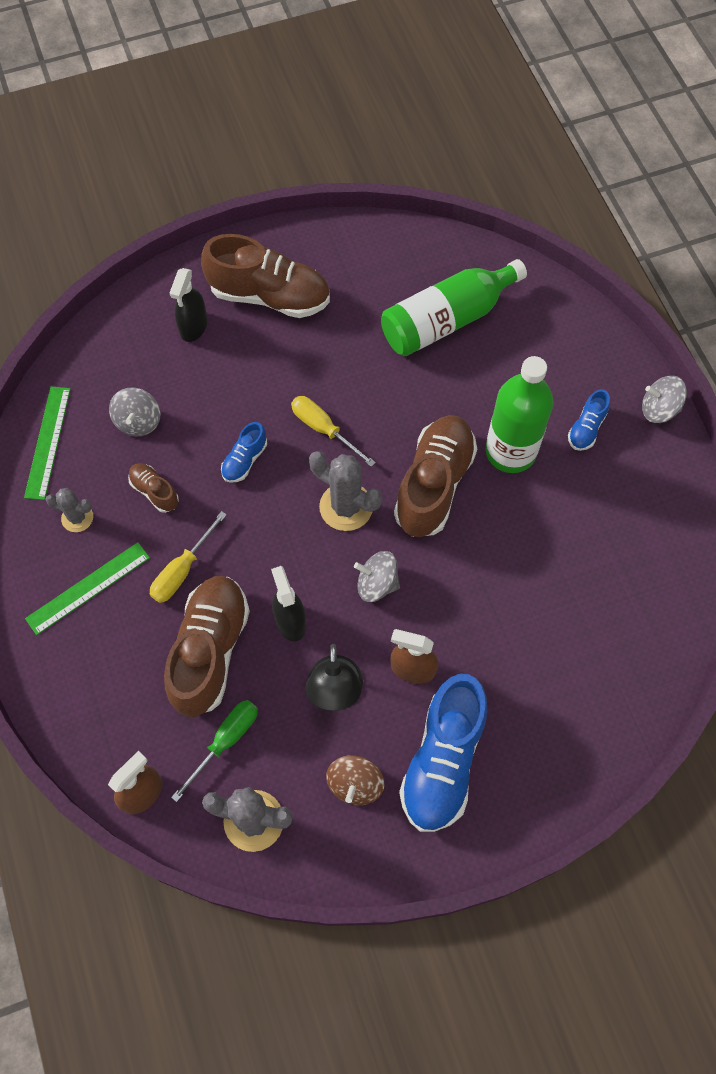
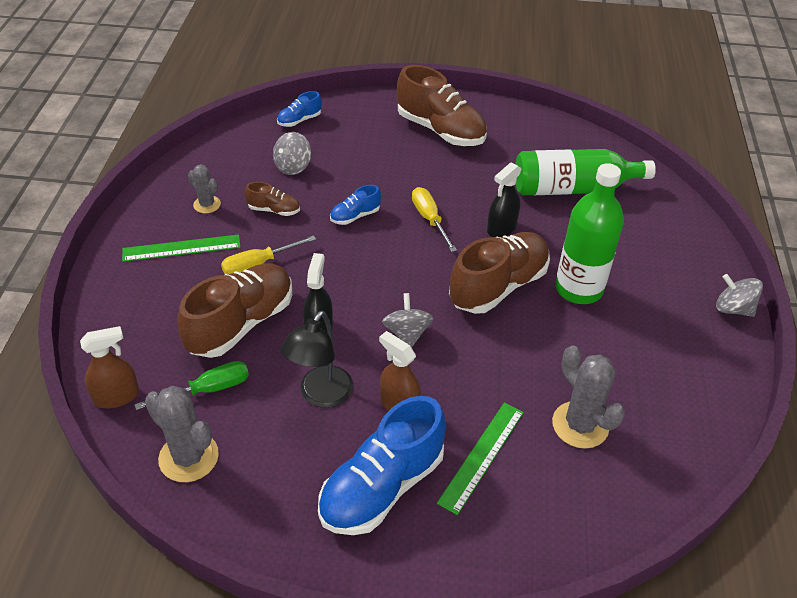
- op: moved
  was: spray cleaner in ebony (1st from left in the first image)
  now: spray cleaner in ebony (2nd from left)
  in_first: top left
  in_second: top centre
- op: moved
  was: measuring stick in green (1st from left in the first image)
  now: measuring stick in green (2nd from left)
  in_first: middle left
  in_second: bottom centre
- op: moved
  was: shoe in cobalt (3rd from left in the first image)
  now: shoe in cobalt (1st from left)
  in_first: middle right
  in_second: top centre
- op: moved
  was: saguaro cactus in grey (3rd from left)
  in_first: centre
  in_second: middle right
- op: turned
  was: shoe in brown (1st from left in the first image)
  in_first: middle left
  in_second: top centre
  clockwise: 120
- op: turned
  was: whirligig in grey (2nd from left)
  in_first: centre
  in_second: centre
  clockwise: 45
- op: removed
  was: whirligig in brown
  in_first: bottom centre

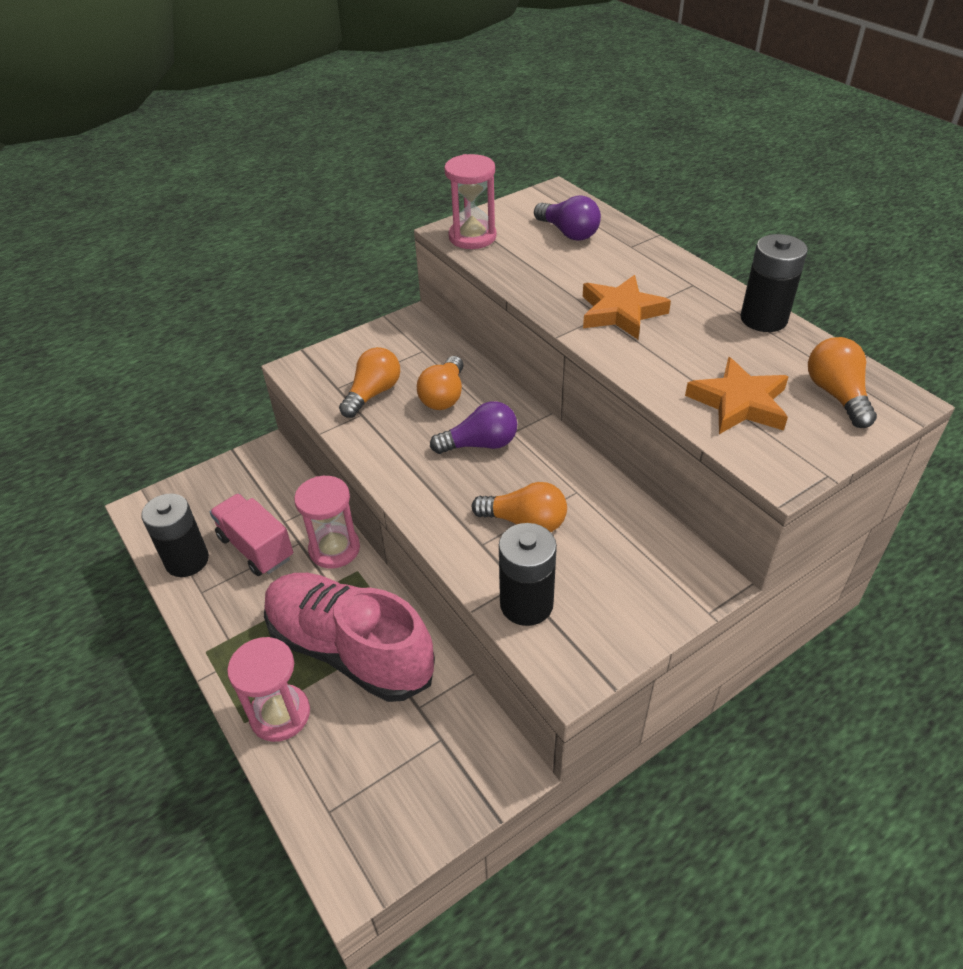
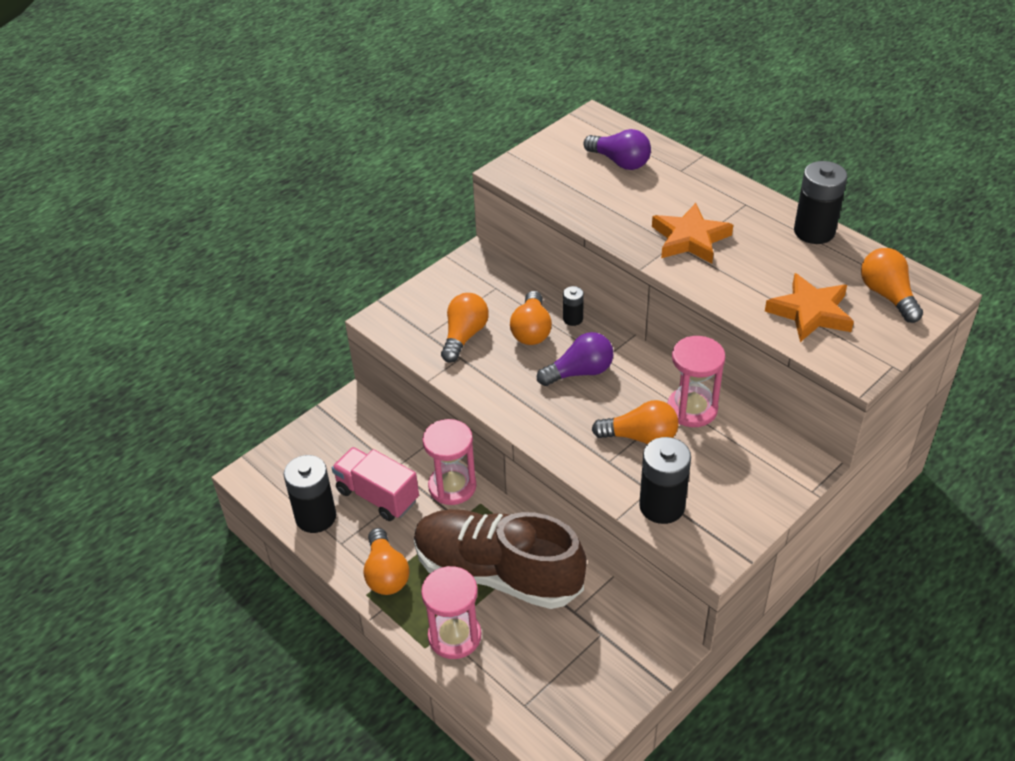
- op: moved
  was: sandglass in pink (3rd from left)
  in_first: top centre
  in_second: middle right
- op: recoloured
  was: shoe in pink
  now: shoe in brown
  in_first: centre
  in_second: bottom centre
- op: added
  now: battery in ebony (2nd from left)
  in_second: centre
- op: added
  now: light bulb in bright orange (1st from left)
  in_second: bottom centre

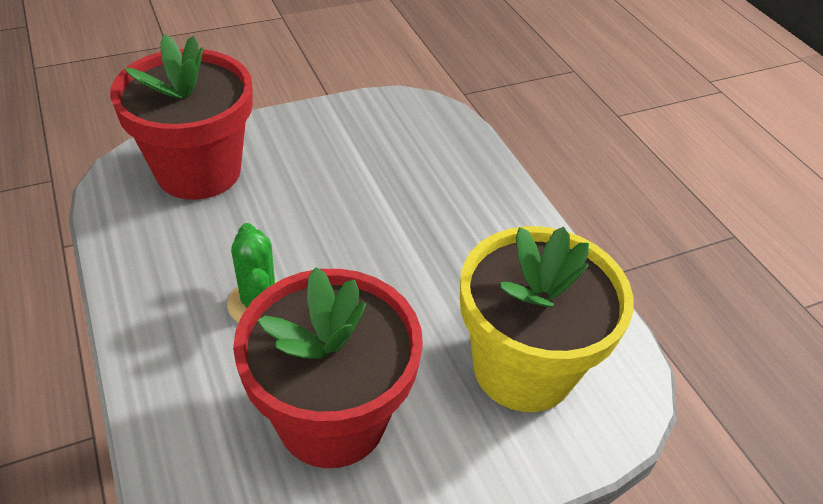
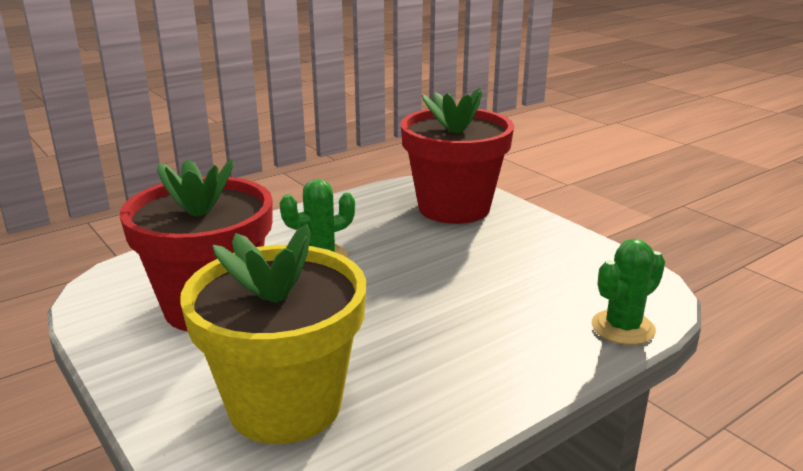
- op: added
  now: saguaro cactus in green (2nd from left)
  in_second: middle right

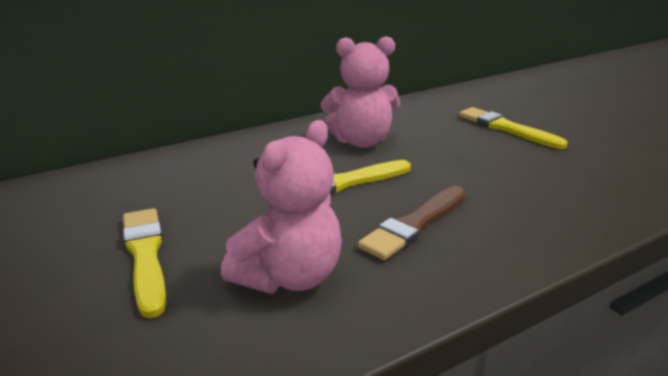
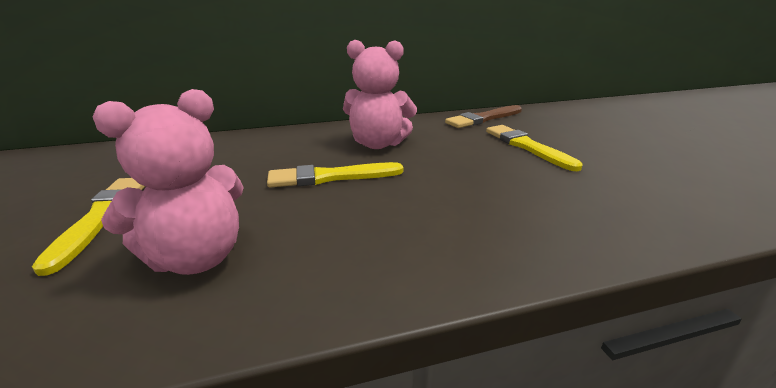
- op: moved
  was: paintbrush in brown
  in_first: centre
  in_second: top centre

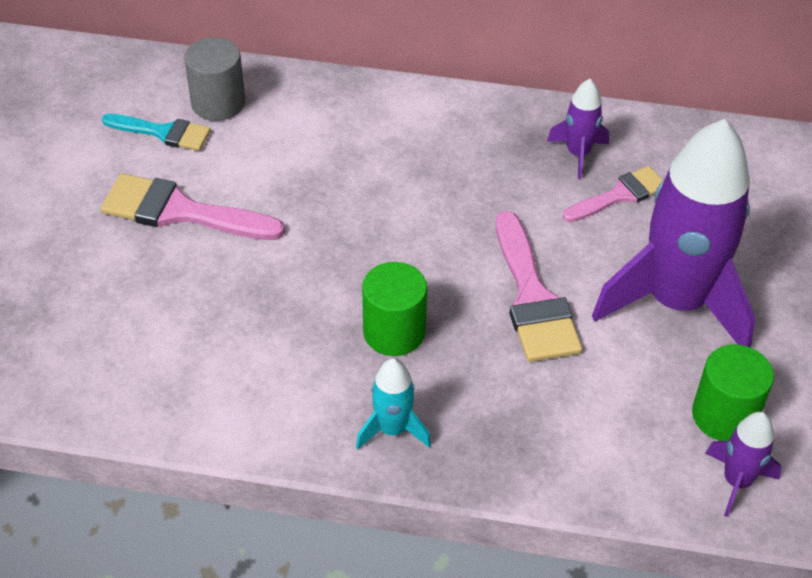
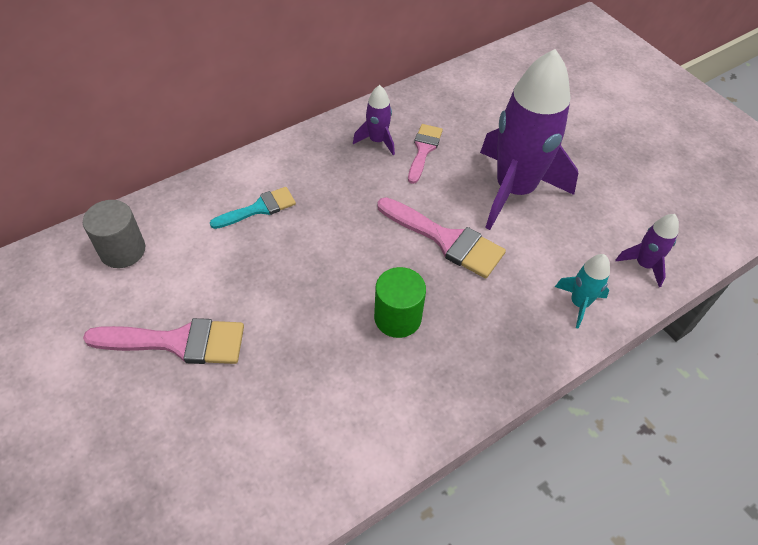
- op: moved
  was: paintbrush in teal
  in_first: top left
  in_second: centre
- op: turned
  was: paintbrush in pink (1st from left)
  in_first: middle left
  in_second: middle left
  clockwise: -150
- op: removed
  was: cylinder shape in green (2nd from left)
  in_first: bottom right
- op: moved
  was: spaceship in teal
  in_first: bottom centre
  in_second: middle right

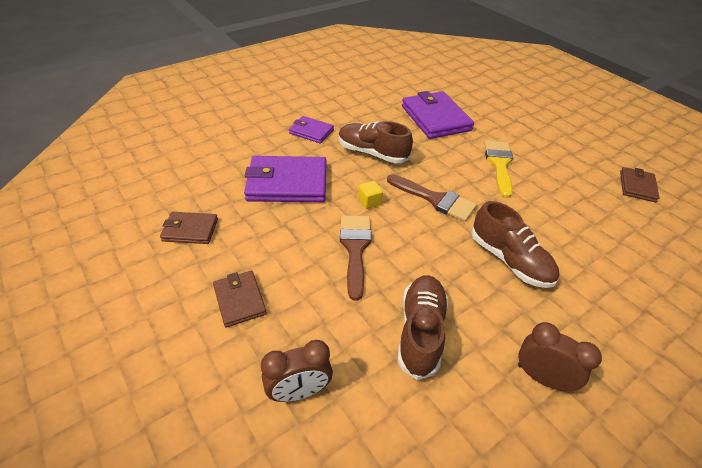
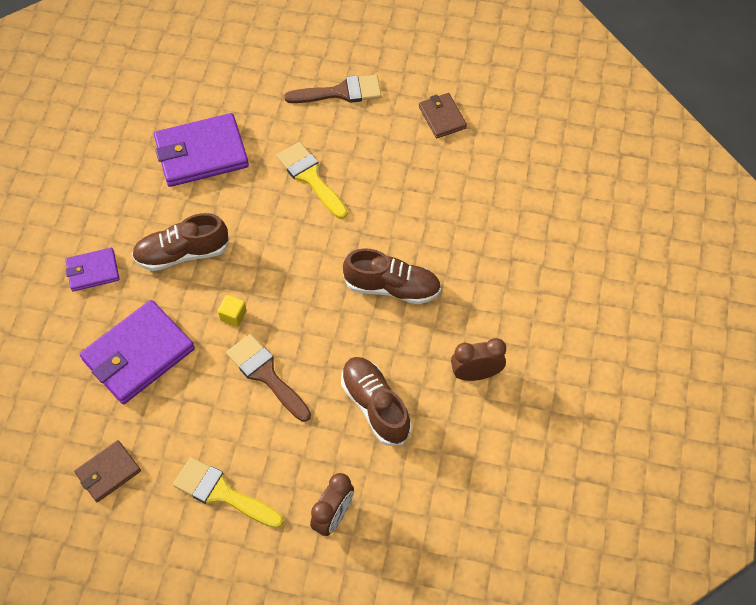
- op: turned
  was: wallet in royal purple (3rd from left)
  in_first: top centre
  in_second: top left
  clockwise: -45
- op: moved
  was: paintbrush in brown (2nd from left)
  in_first: centre
  in_second: top centre
- op: replaced
  was: wallet in brown (2nd from left)
  now: paintbrush in yellow (1st from left)
  in_first: centre
  in_second: bottom left

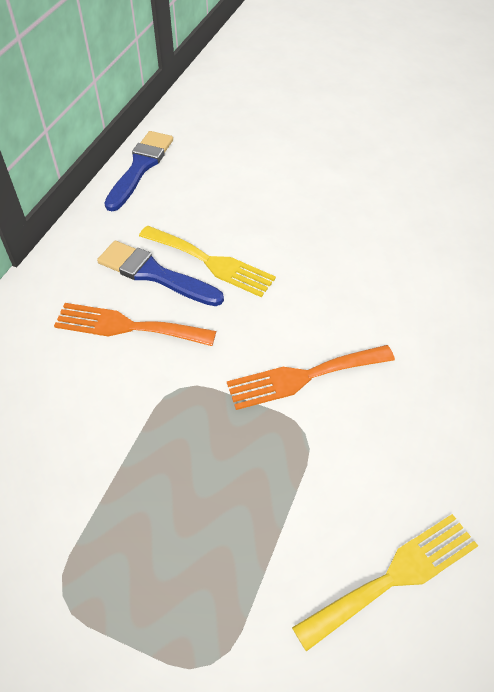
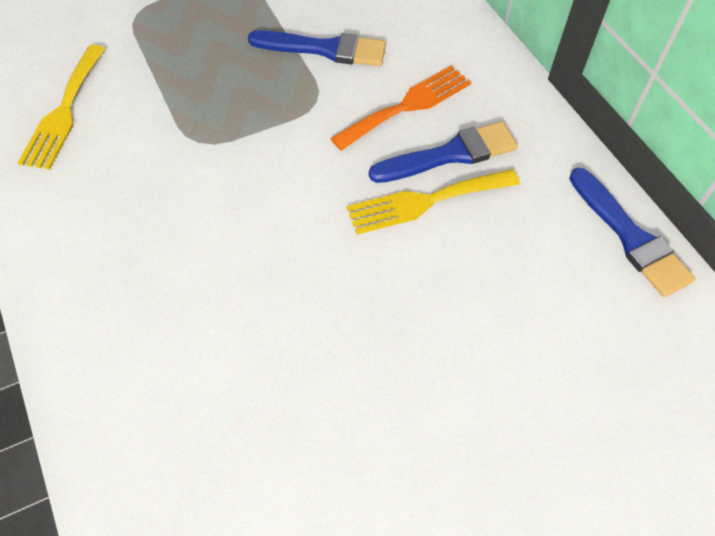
- op: removed
  was: fork in bright orange (2nd from left)
  in_first: centre
- op: added
  now: paintbrush in cobalt (1st from left)
  in_second: top centre

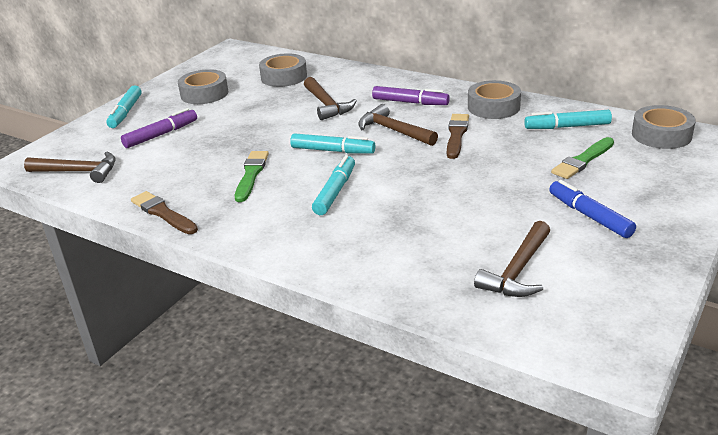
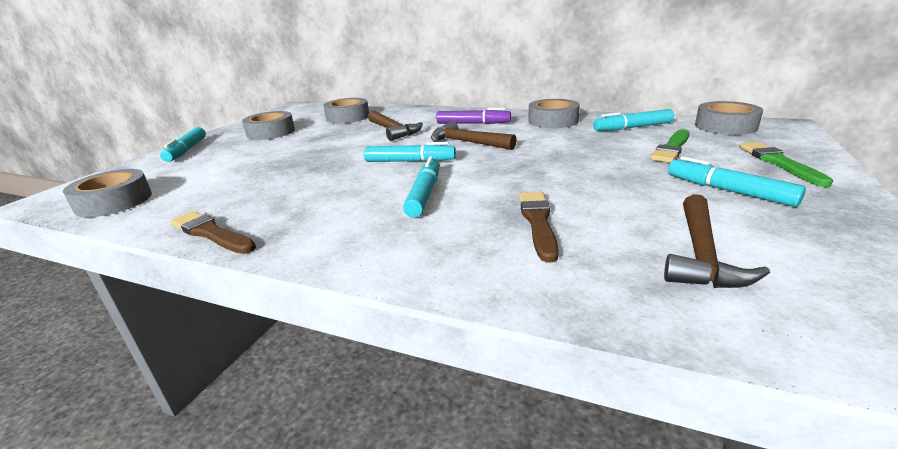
- op: removed
  was: felt pen in royal purple (1st from left)
  in_first: top left
- op: moved
  was: paintbrush in brown (2nd from left)
  in_first: top centre
  in_second: centre
- op: moved
  was: paintbrush in green (1st from left in the first image)
  now: paintbrush in green (2nd from left)
  in_first: centre
  in_second: middle right
- op: replaced
  was: claw hammer in brown (1st from left)
  now: sticky tape in grey (1st from left)
  in_first: middle left
  in_second: middle left
- op: recoloured
  was: felt pen in cobalt
  now: felt pen in teal (5th from left)
  in_first: middle right
  in_second: middle right

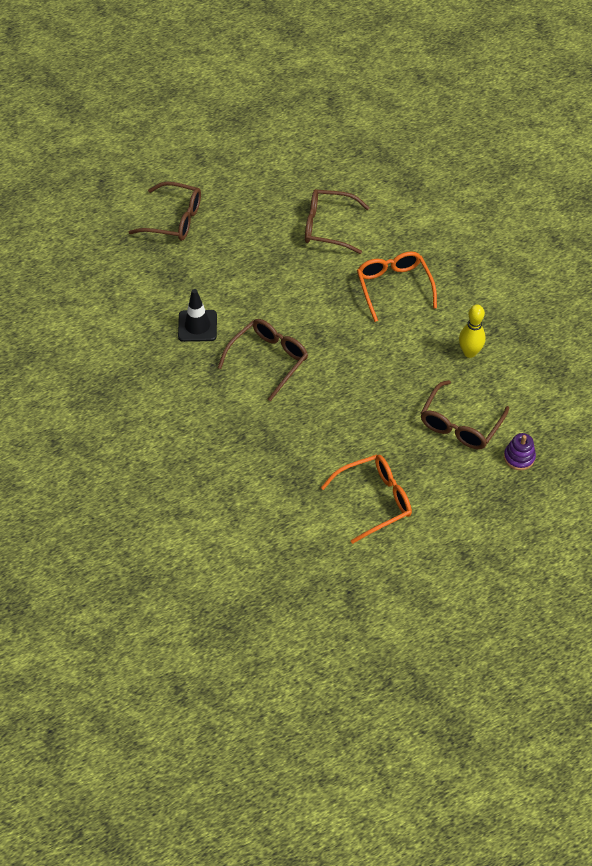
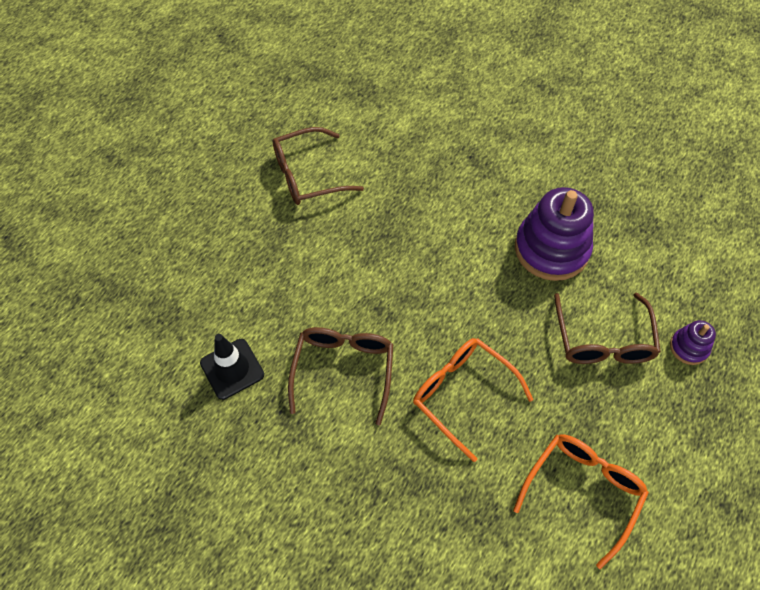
- op: removed
  was: spectacles in brown (1st from left)
  in_first: top left
- op: moved
  was: spectacles in bright orange (2nd from left in the first image)
  now: spectacles in bright orange (1st from left)
  in_first: top right
  in_second: bottom centre
- op: replaced
  was: tenpin in yellow
  now: ring stacker in royal purple (1st from left)
  in_first: middle right
  in_second: middle right

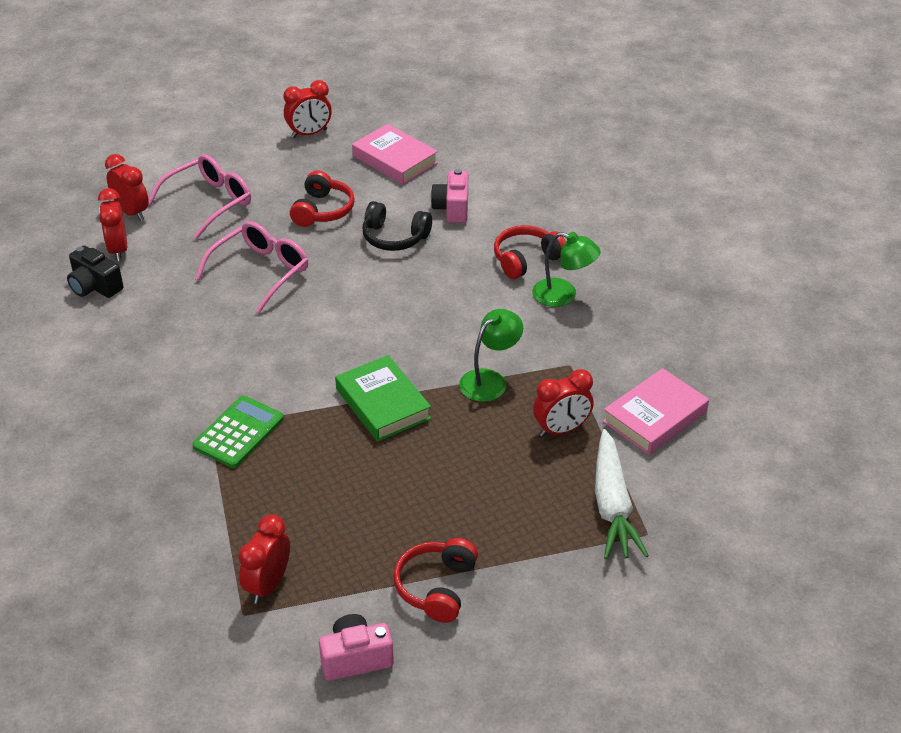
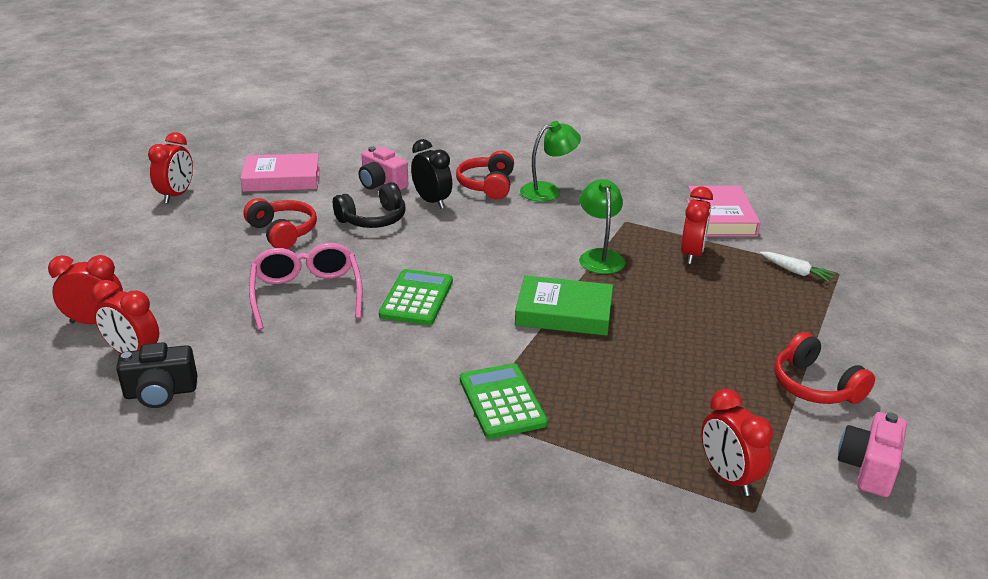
- op: removed
  was: spectacles in pink (1st from left)
  in_first: top left
- op: resized
  was: carrot in pure white
  in_first: bottom right
  in_second: middle right
  ratio: 0.49
- op: added
  now: bedside clock in ebony
  in_second: top centre
- op: added
  now: calculator in green (1st from left)
  in_second: centre

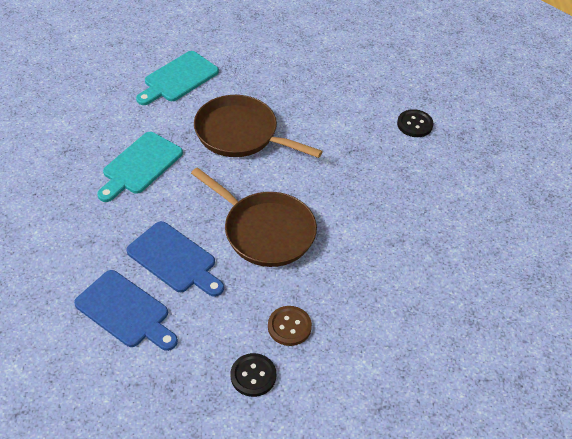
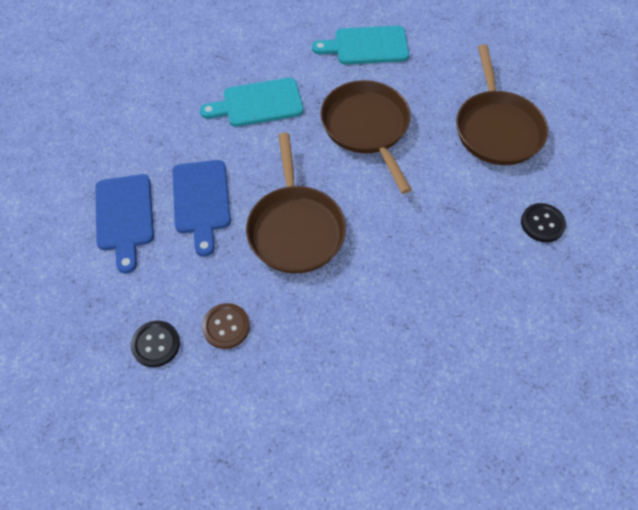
- op: added
  now: pan in brown (3rd from left)
  in_second: top right

